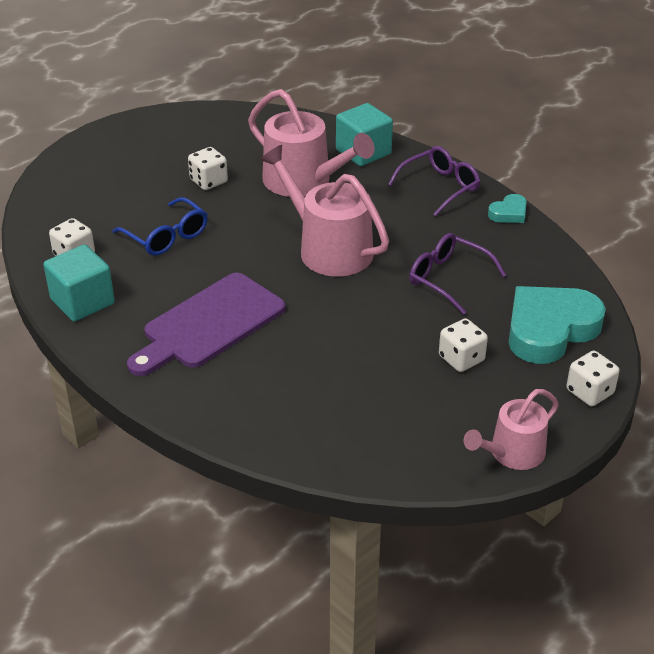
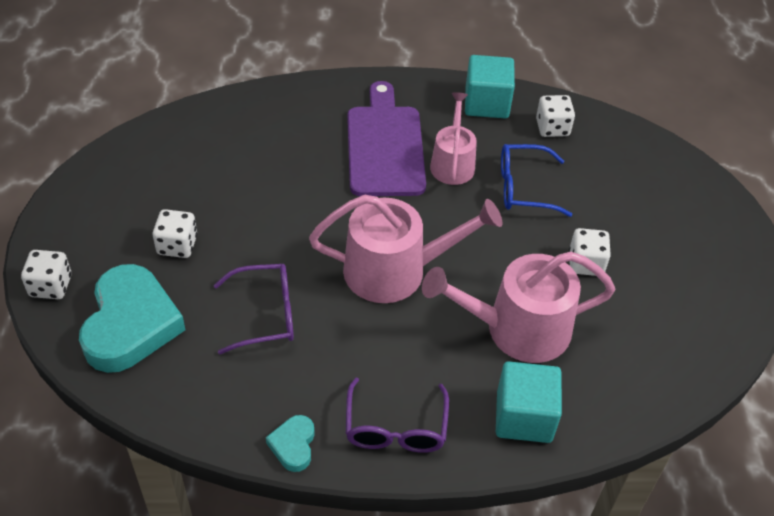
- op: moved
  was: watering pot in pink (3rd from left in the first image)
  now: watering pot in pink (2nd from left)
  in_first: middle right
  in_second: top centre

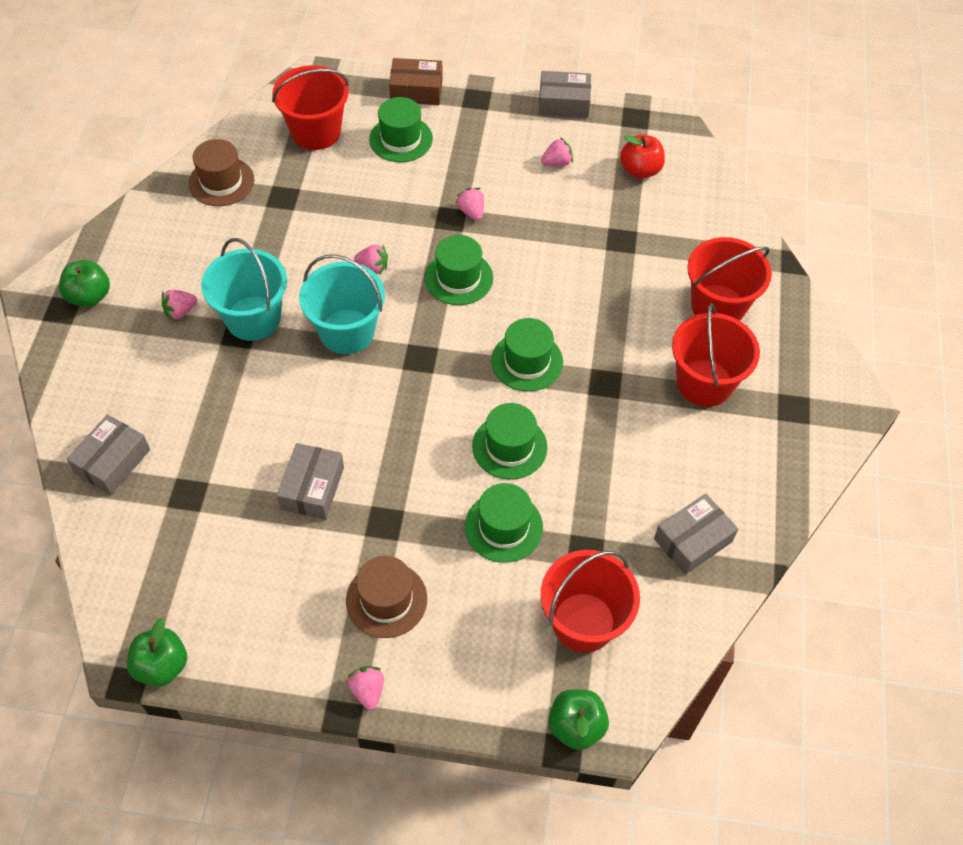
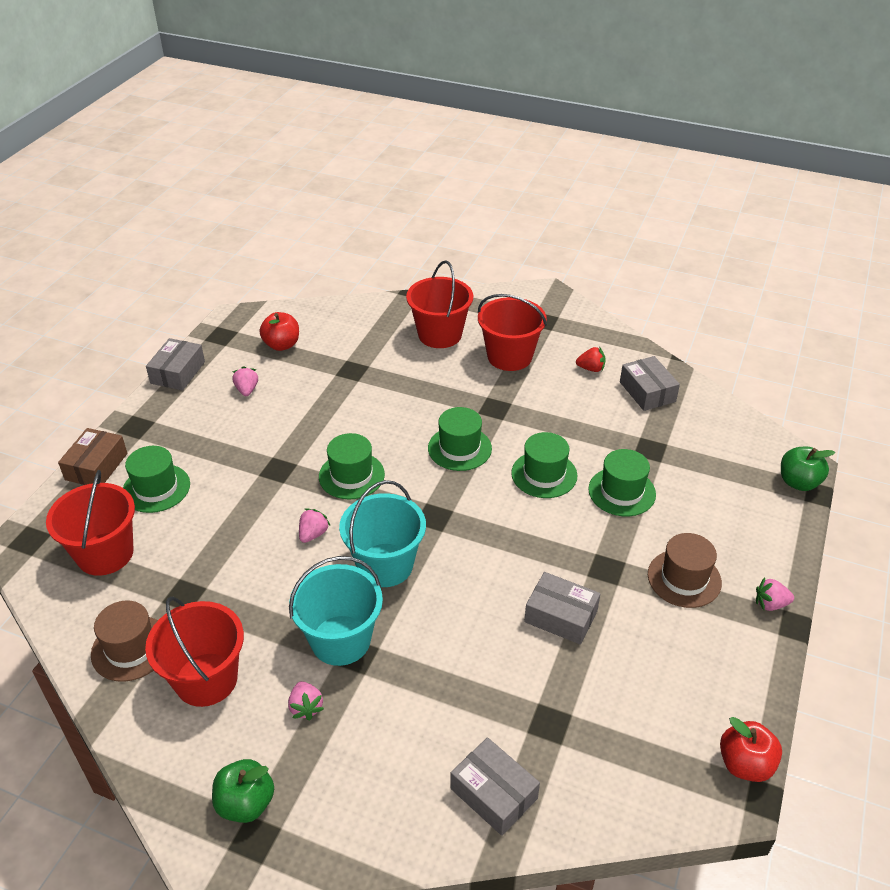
- op: removed
  was: toy strawberry in pink (4th from left)
  in_first: top centre
- op: moved
  was: sand bucket in scarlet (2nd from left)
  in_first: bottom centre
  in_second: bottom left
- op: recoloured
  was: apple in green (2nd from left)
  now: apple in scarlet (2nd from left)
  in_first: bottom left
  in_second: bottom right
- op: added
  now: toy strawberry in scarlet
  in_second: centre

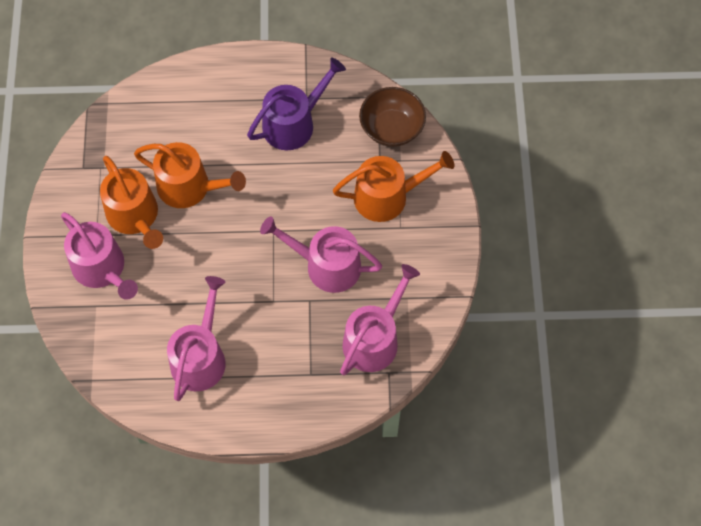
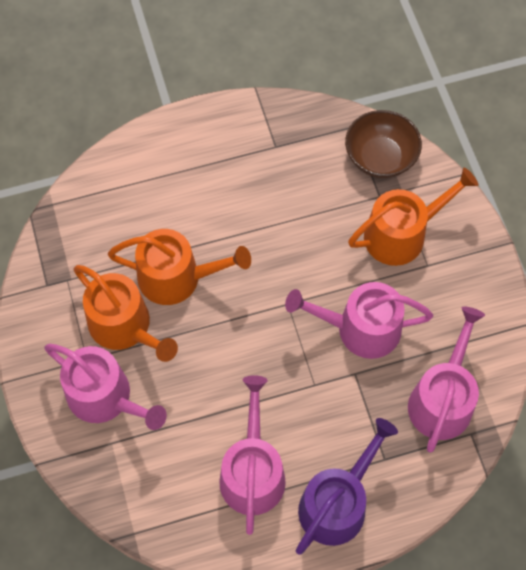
- op: moved
  was: watering pot in royal purple
  in_first: top centre
  in_second: bottom centre

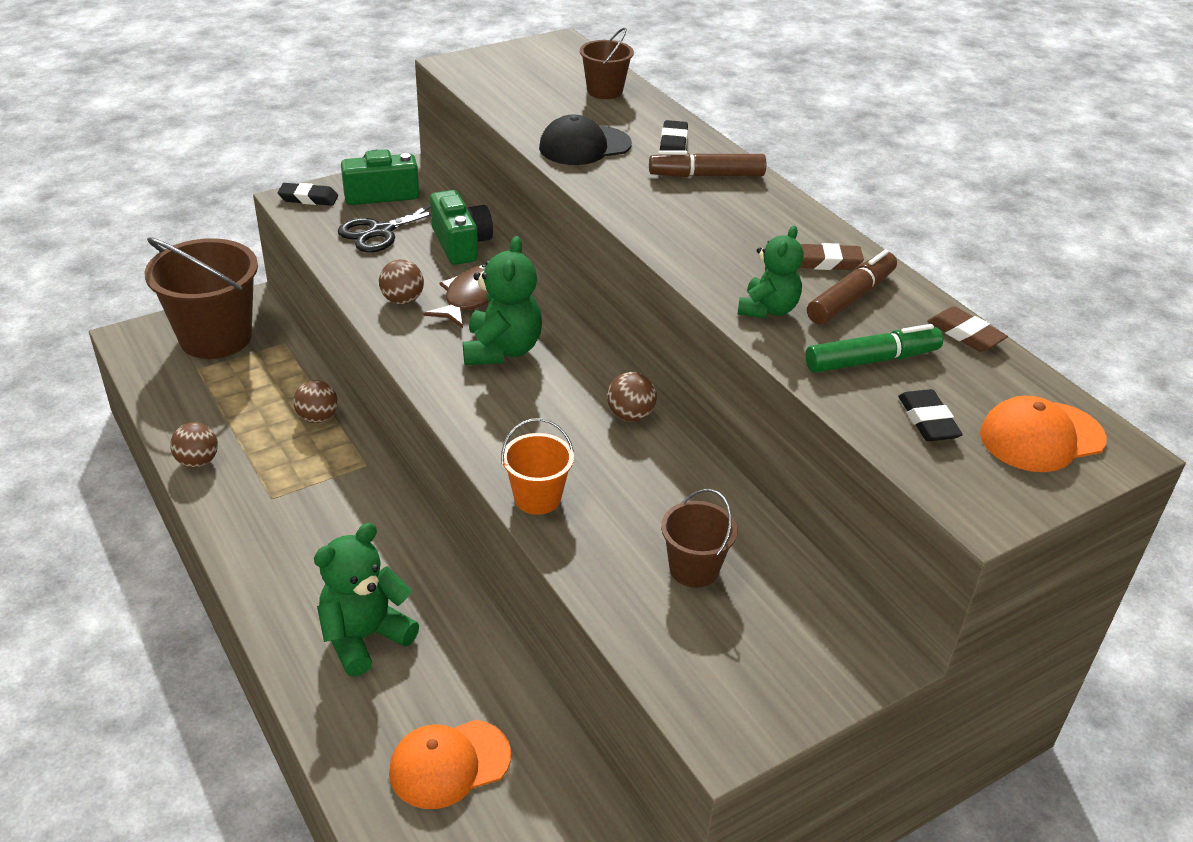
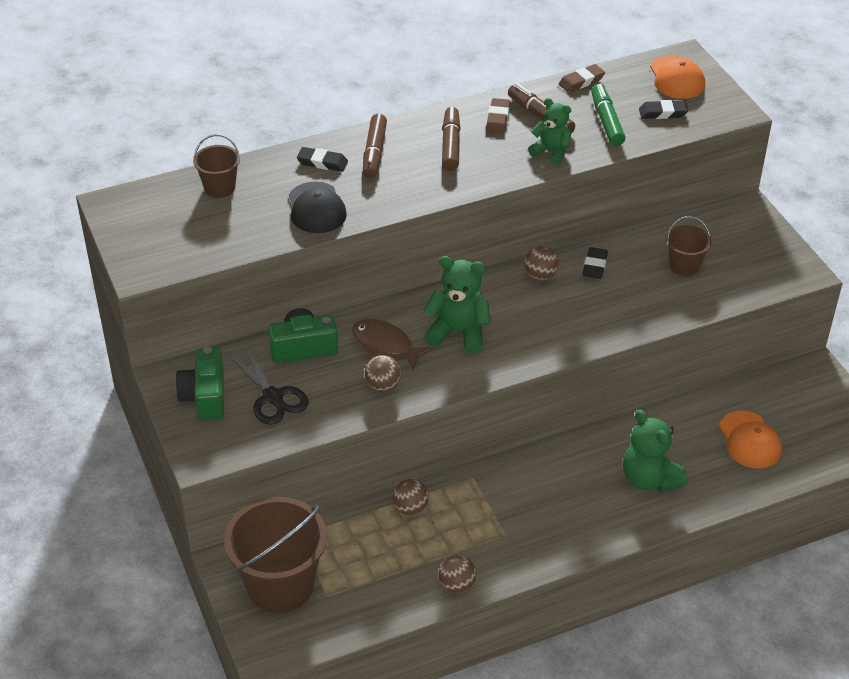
- op: moved
  was: gum eraser in ebony (1st from left in the first image)
  now: gum eraser in ebony (2nd from left)
  in_first: top left
  in_second: middle right
- op: removed
  was: sand bucket in bright orange
  in_first: centre
- op: added
  now: felt pen in brown (2nd from left)
  in_second: top centre

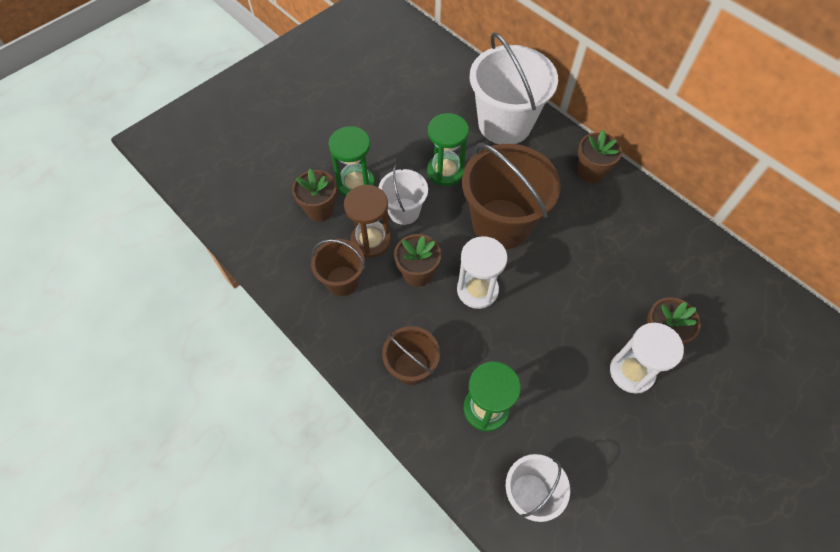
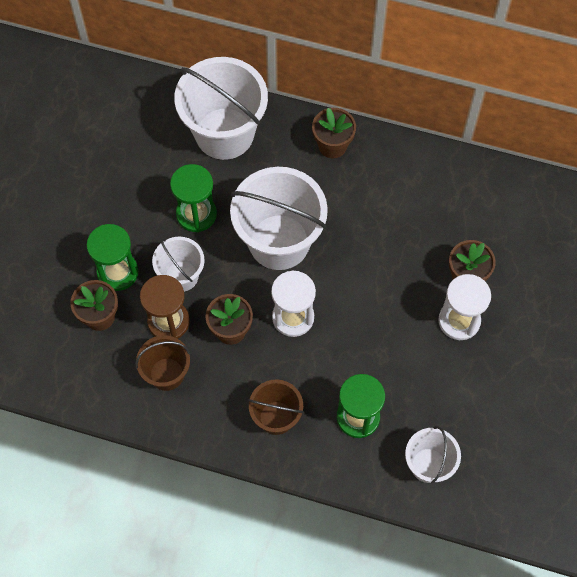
- op: recoloured
  was: sand bucket in brown (3rd from left)
  now: sand bucket in pure white (3rd from left)
  in_first: centre
  in_second: centre

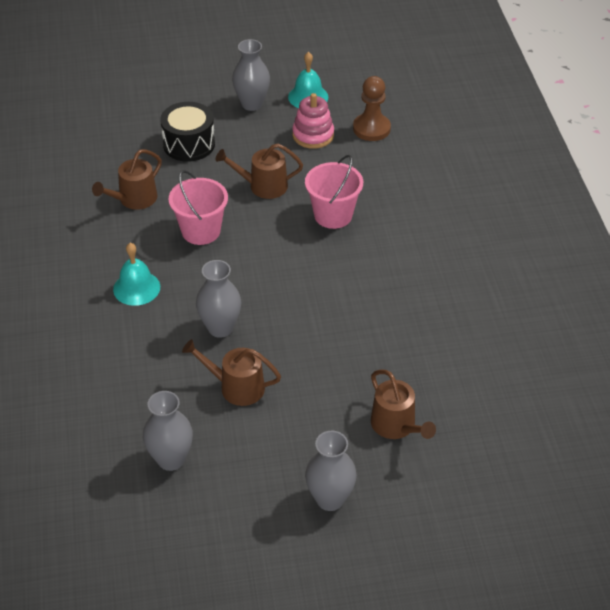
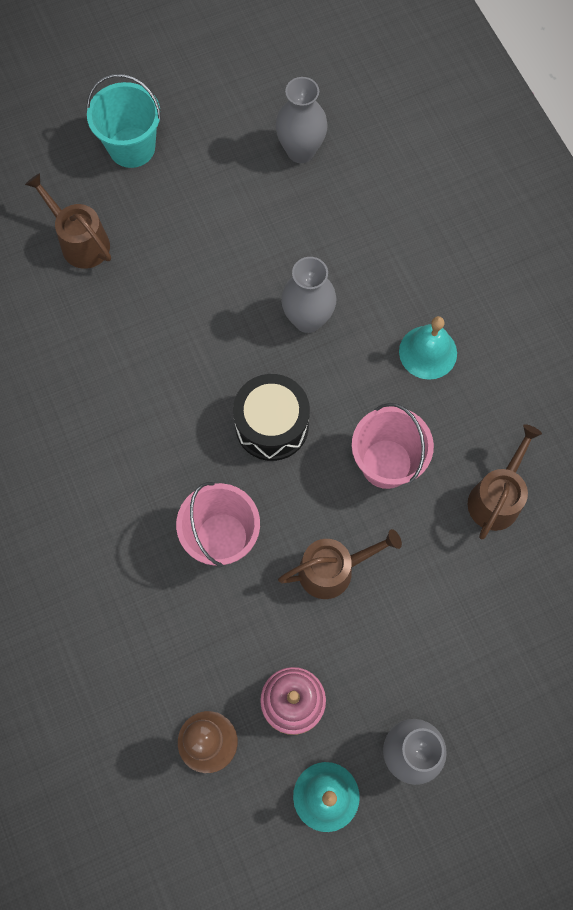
- op: moved
  was: snare drum in ebony
  in_first: top left
  in_second: centre
- op: removed
  was: watering pot in brown (2nd from left)
  in_first: centre
- op: replaced
  was: vase in grey (4th from left)
  now: sand bucket in teal
  in_first: bottom centre
  in_second: top left

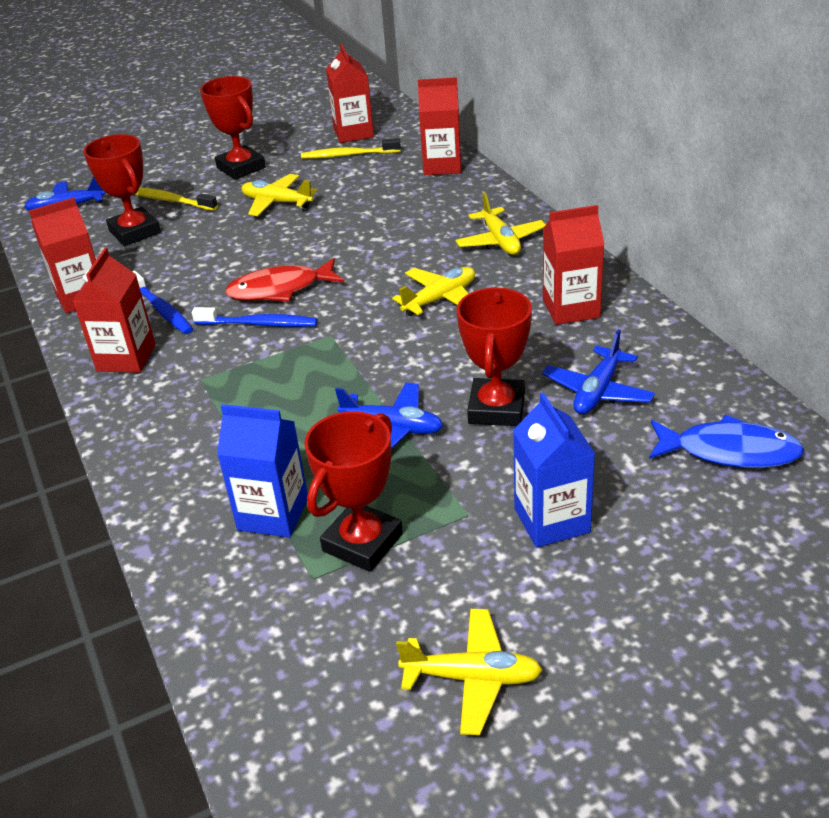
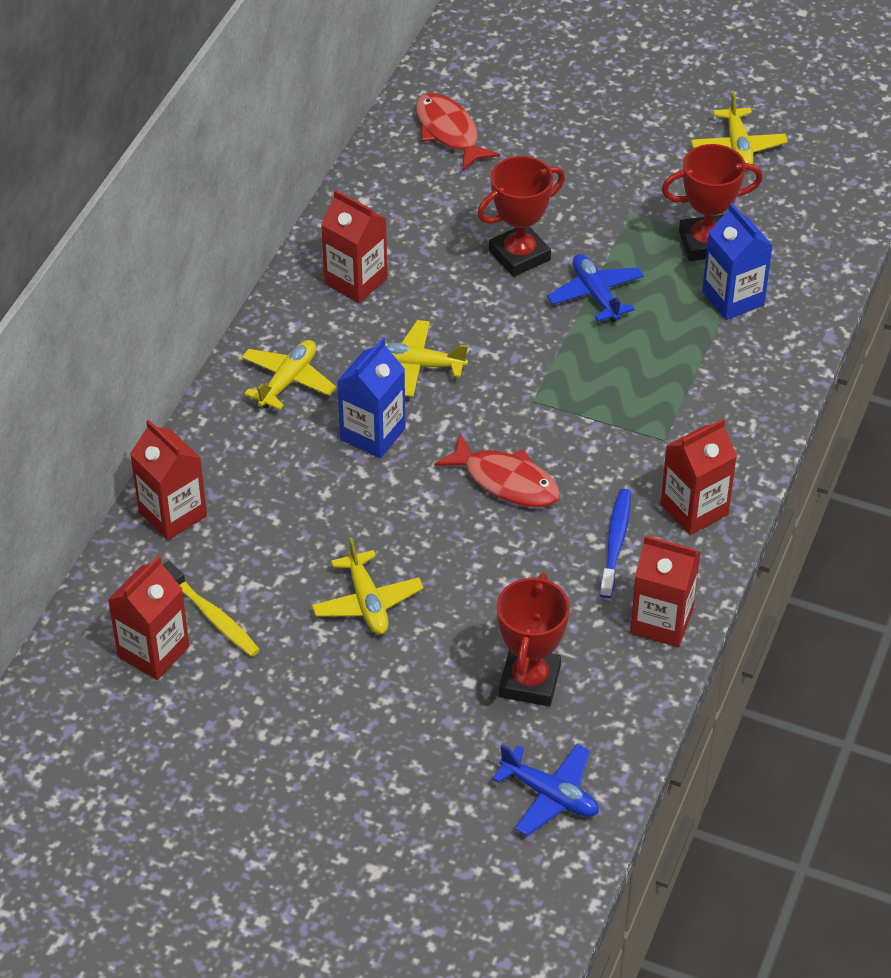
- op: removed
  was: trophy in scarlet (2nd from left)
  in_first: top left
- op: removed
  was: toothbrush in yellow (1st from left)
  in_first: top left
- op: removed
  was: toothbrush in cobalt (2nd from left)
  in_first: middle left
- op: removed
  was: plane in cobalt (3rd from left)
  in_first: middle right
- op: moved
  was: milk carton in cobalt (2nd from left in the first image)
  now: milk carton in cobalt (1st from left)
  in_first: middle right
  in_second: centre
- op: recoloured
  was: toy fish in cobalt
  now: toy fish in scarlet (1st from left)
  in_first: middle right
  in_second: top centre
- op: turned
  was: plane in yellow (3rd from left in the first image)
  in_first: bottom centre
  in_second: top right
  clockwise: -150

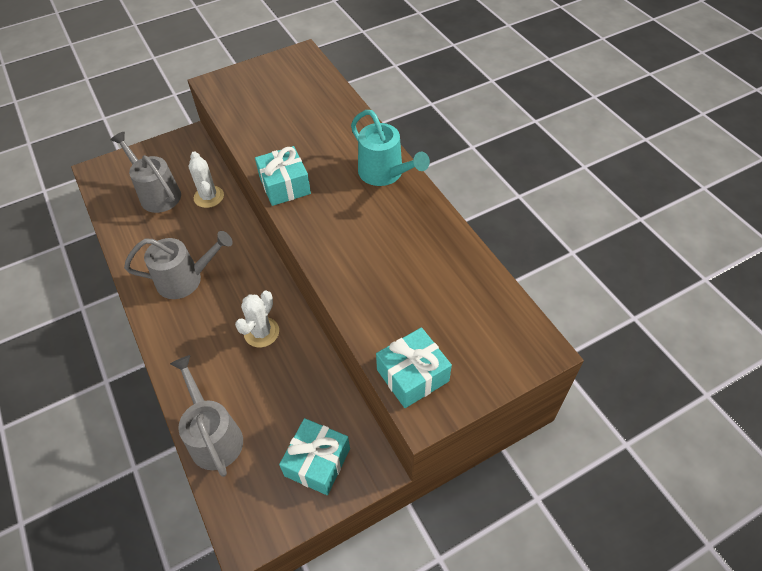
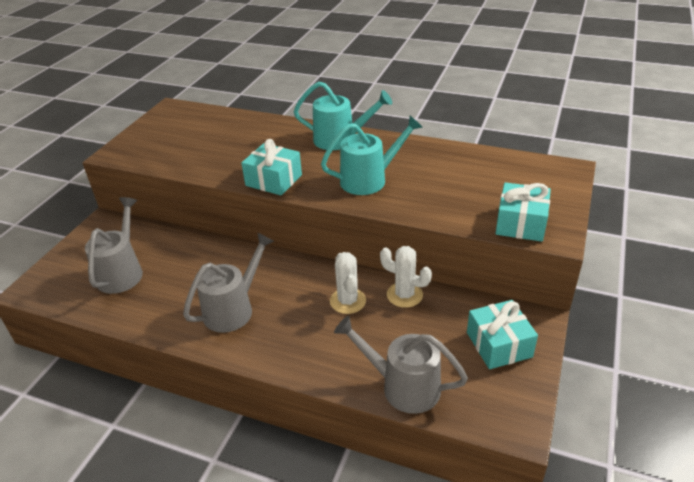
- op: turned
  was: watering pot in grey (1st from left)
  in_first: top left
  in_second: middle left
  clockwise: 90
- op: moved
  was: saguaro cactus in pure white (1st from left in the first image)
  now: saguaro cactus in pure white (2nd from left)
  in_first: top left
  in_second: centre
- op: added
  now: watering pot in teal (2nd from left)
  in_second: top centre

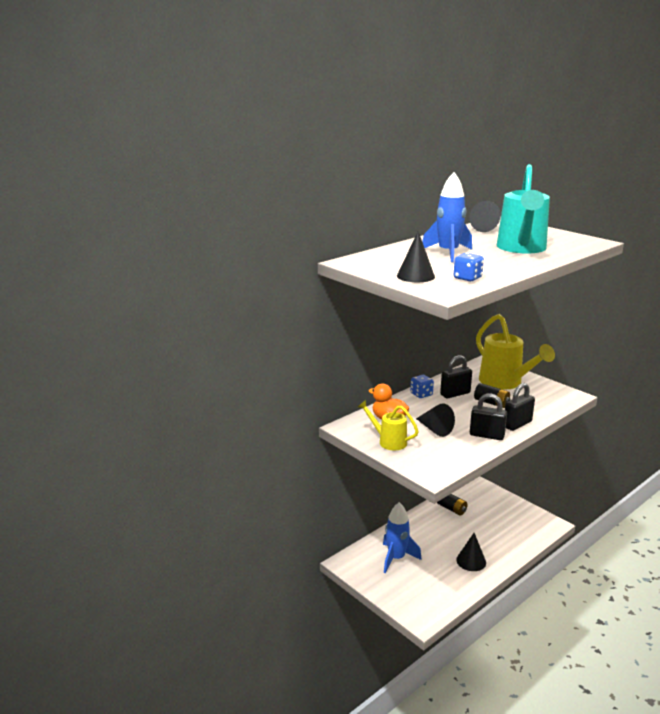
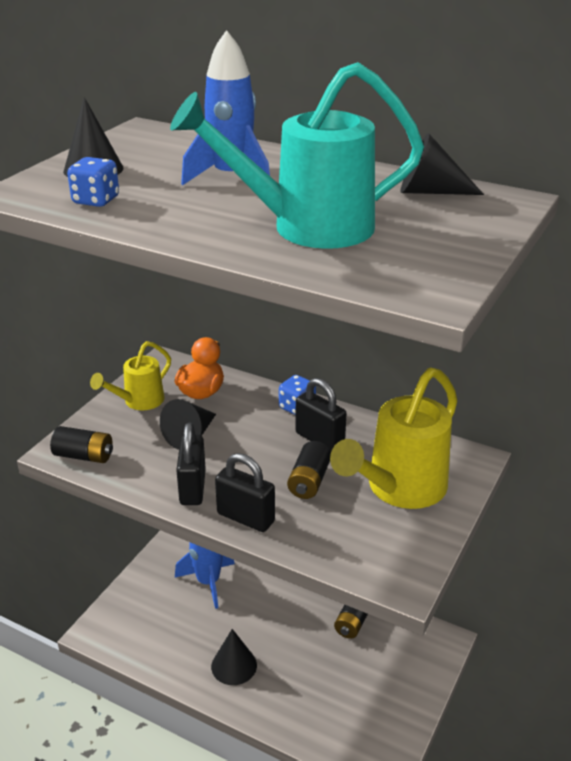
- op: turned
  was: watering pot in yellow (1st from left)
  in_first: centre
  in_second: middle left
  clockwise: -150
- op: added
  now: battery in ebony (1st from left)
  in_second: middle left

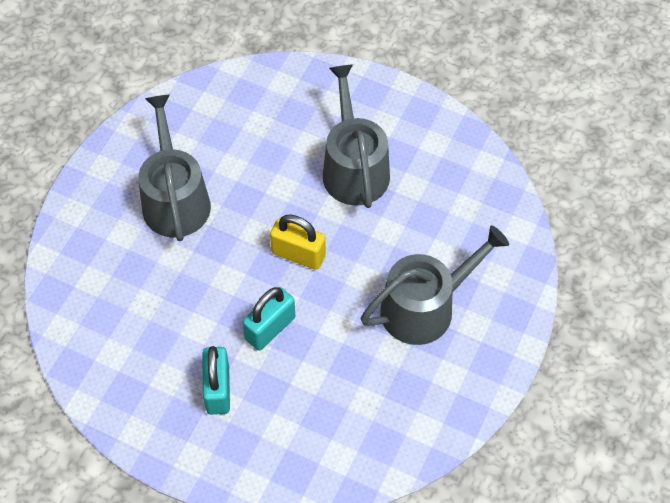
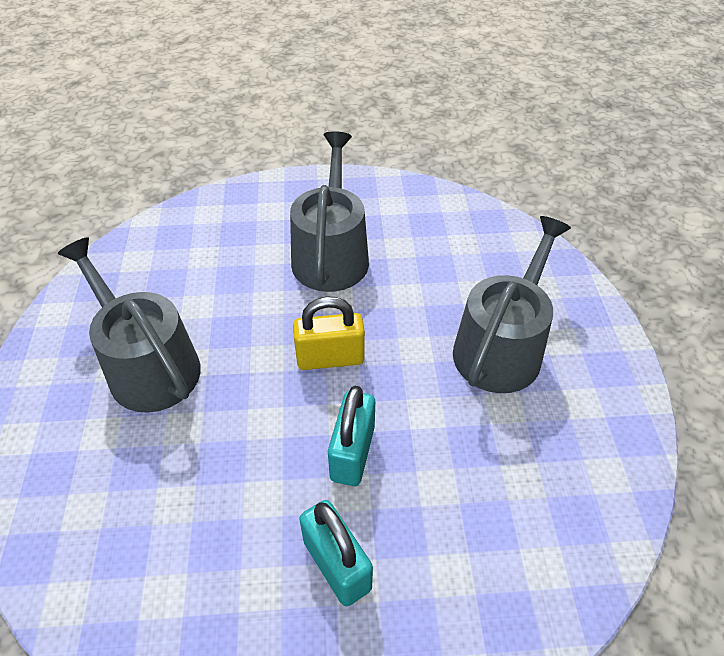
- op: turned
  was: watering pot in grey (2nd from left)
  in_first: top centre
  in_second: top centre
  clockwise: 45

